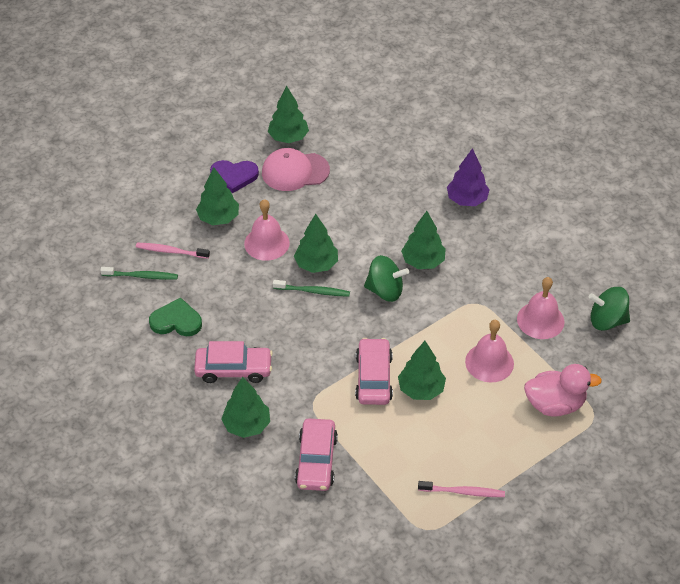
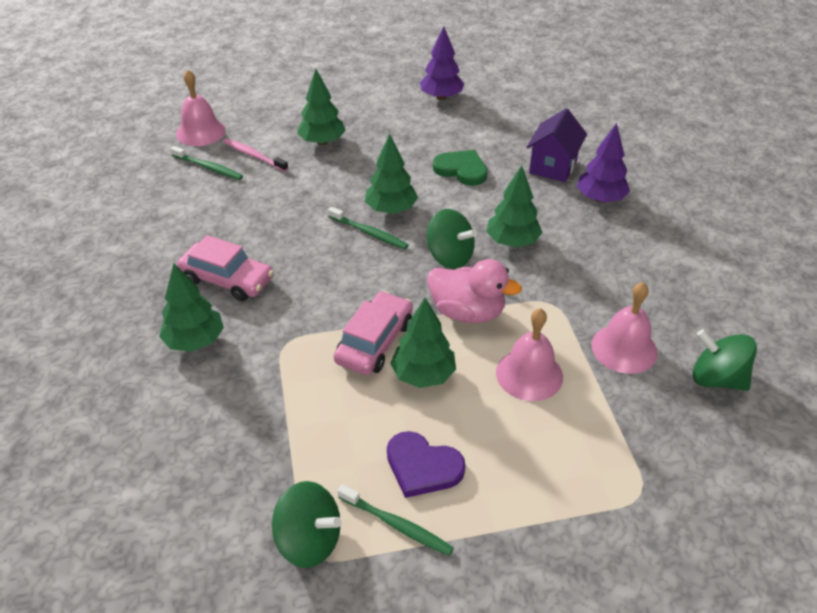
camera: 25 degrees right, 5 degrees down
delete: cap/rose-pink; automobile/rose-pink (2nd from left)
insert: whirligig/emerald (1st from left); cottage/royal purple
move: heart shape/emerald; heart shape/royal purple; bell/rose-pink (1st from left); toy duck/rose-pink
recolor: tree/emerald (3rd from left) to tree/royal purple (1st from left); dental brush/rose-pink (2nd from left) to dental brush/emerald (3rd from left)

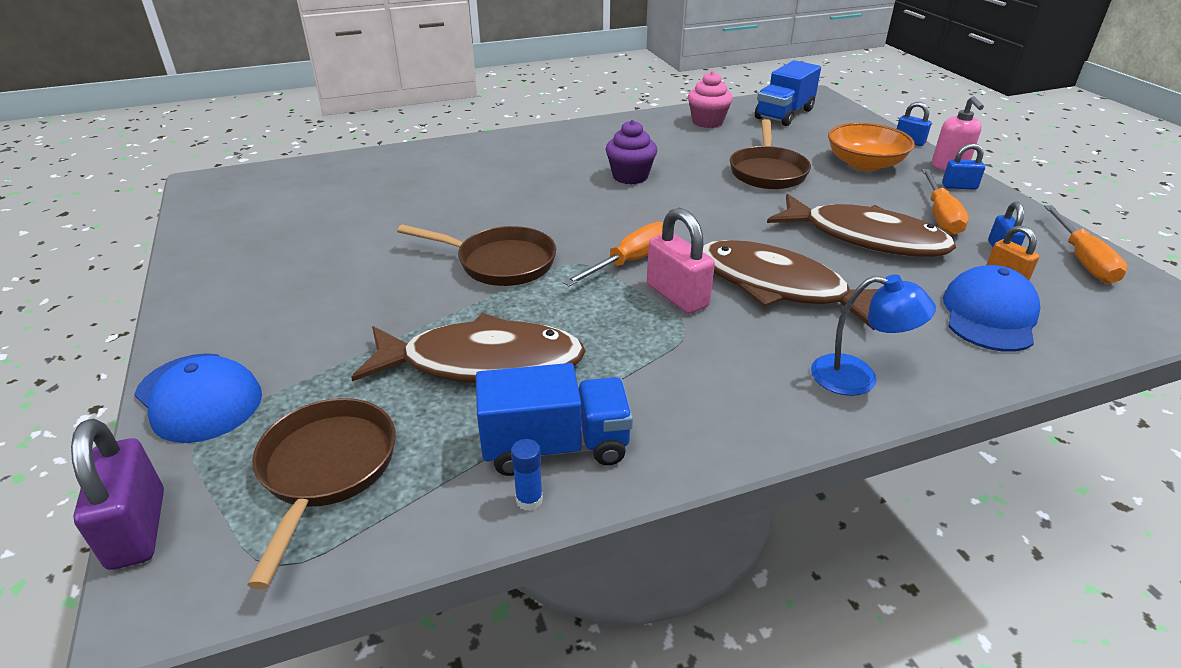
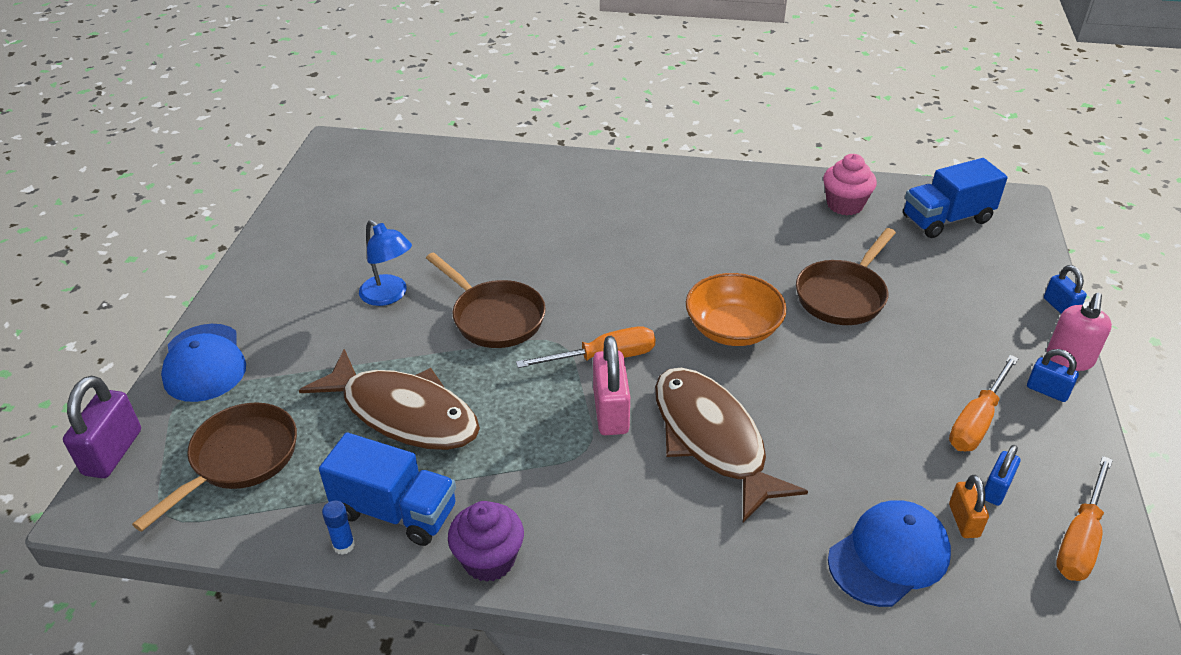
camera: 30 degrees right, 5 degrees up
delete: fish figure/russet (3rd from left)
move: muffin/royal purple; desk lamp/royal blue; bowl/orange

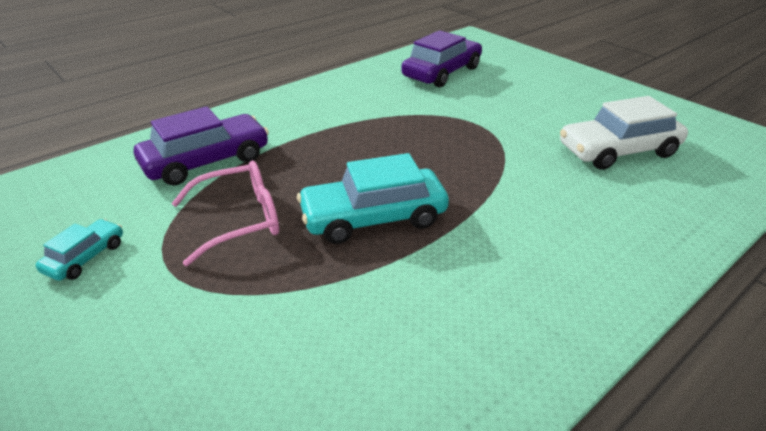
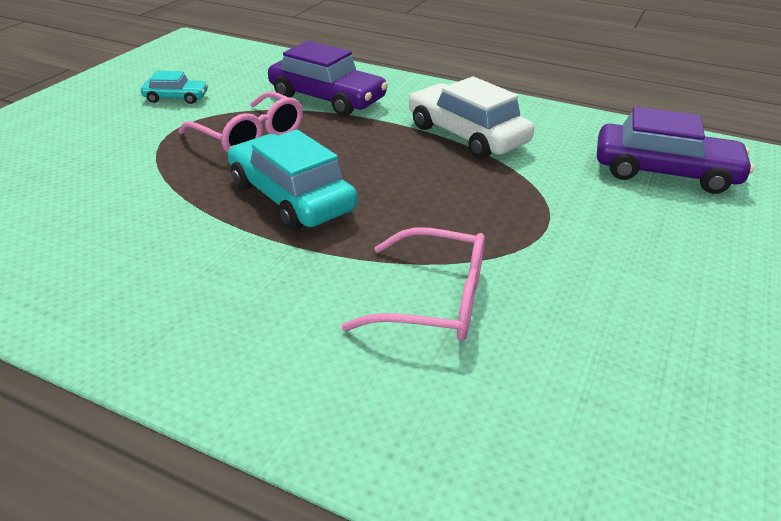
camera: 65 degrees right, 0 degrees up
insert: eyeglasses/rose-pink (2nd from left)
move: automobile/white

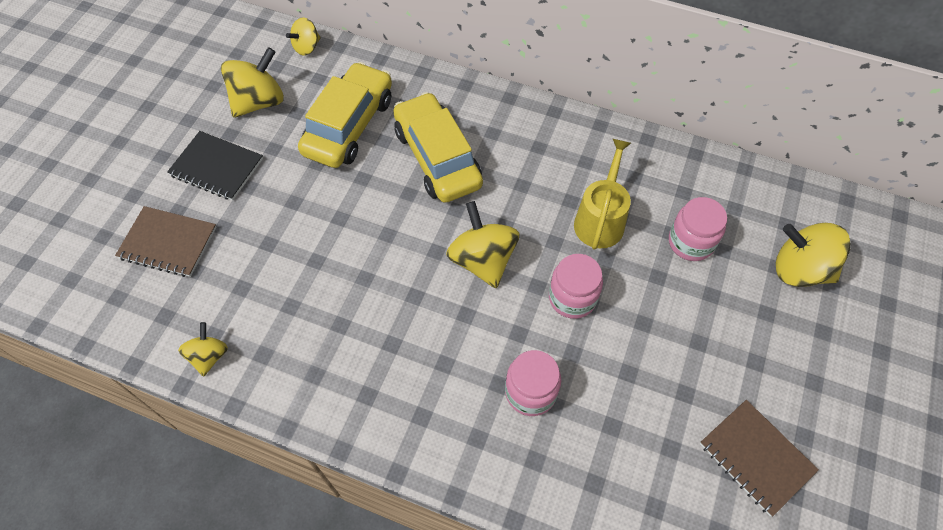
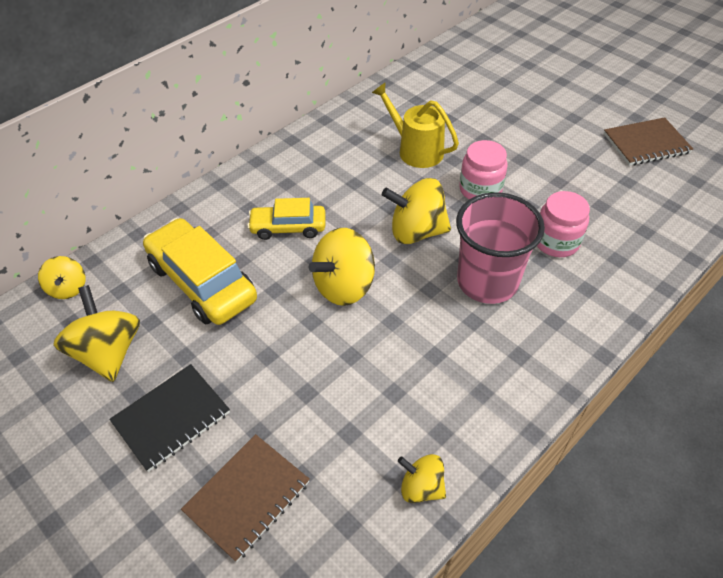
camera: 65 degrees left, 10 degrees down
delete: jar/rose-pink (3rd from left)
insert: cup/rose-pink
move: whirligig/golden (5th from left in the first image) to whirligig/golden (3rd from left)
resize: automobile/golden (2nd from left) x0.60

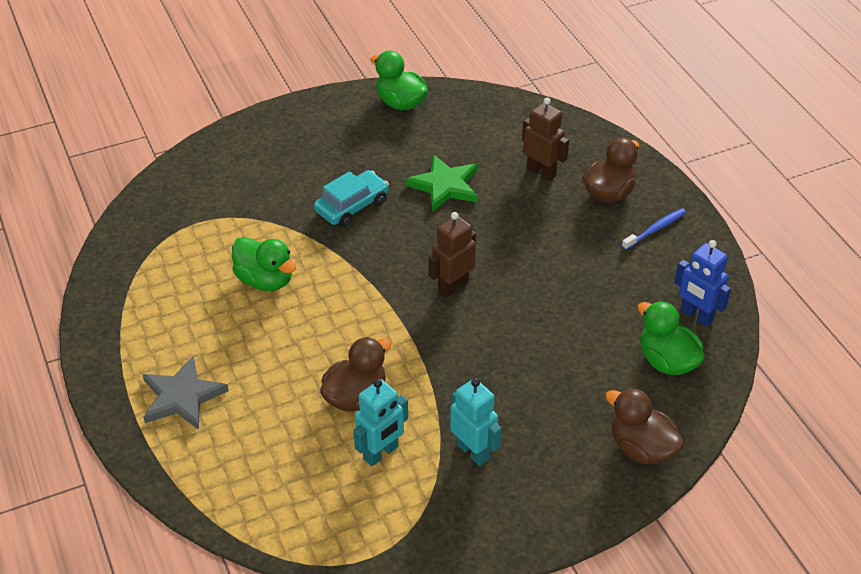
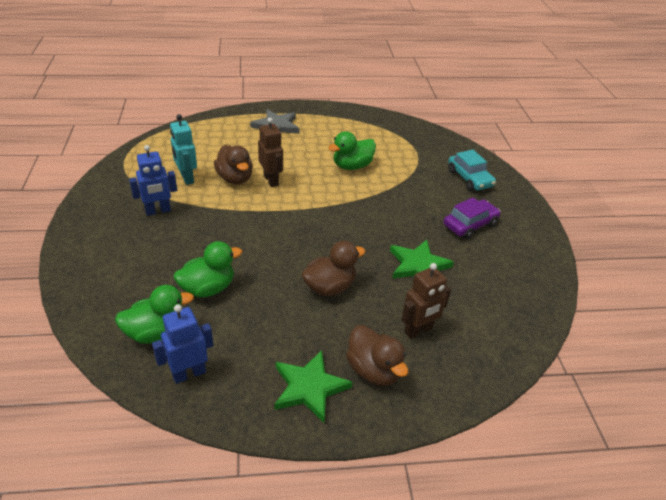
camera: 105 degrees right, 5 degrees down
insert: automobile/royal purple
move: automobile/aqua; toy duck/emerald (2nd from left); toy robot/russet (1st from left); toy duck/russet (3rd from left in the first image) to toy duck/russet (2nd from left)
replace: dental brush/royal blue to five-pointed star/emerald (1st from left)
recolor: toy robot/aqua (2nd from left) to toy robot/royal blue (1st from left)

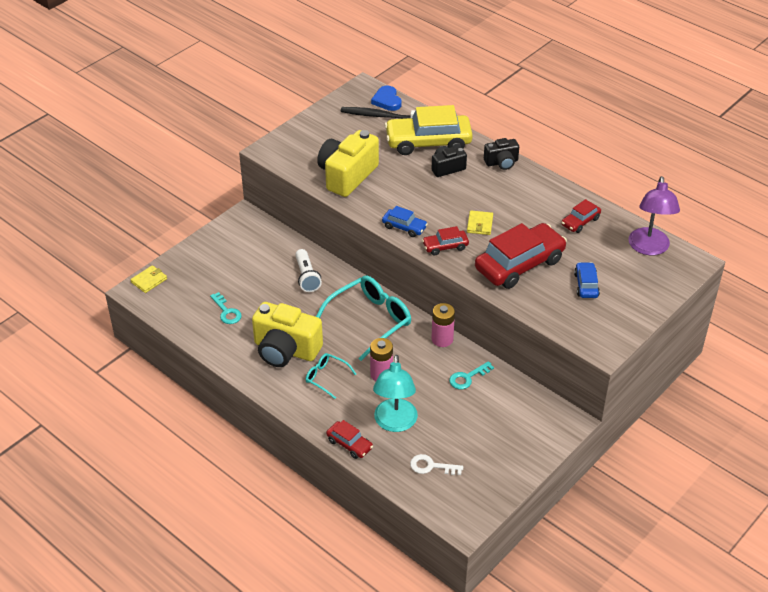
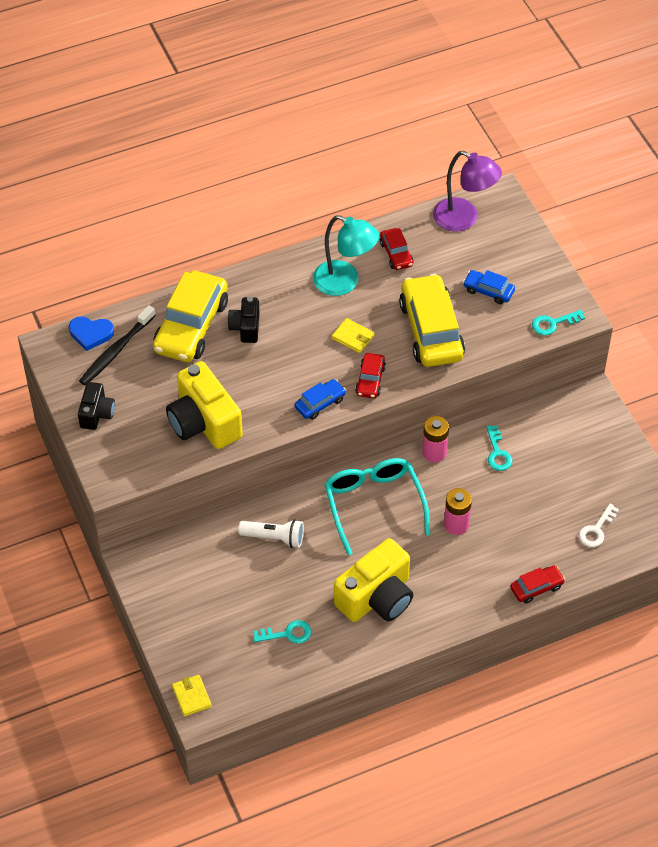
camera: 65 degrees left, 10 degrees up
delete: eyeglasses/aqua (1st from left)
insert: key/aqua (3rd from left)
move: desk lamp/aqua; compact camera/jet-black (2nd from left in the first image) to compact camera/jet-black (1st from left)
recolor: automobile/scarlet (3rd from left) to automobile/golden (2nd from left)

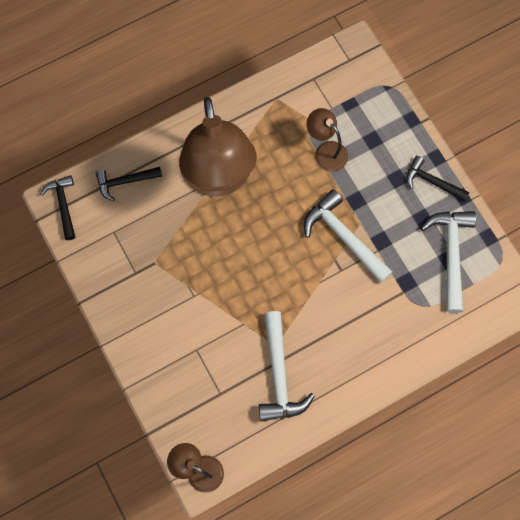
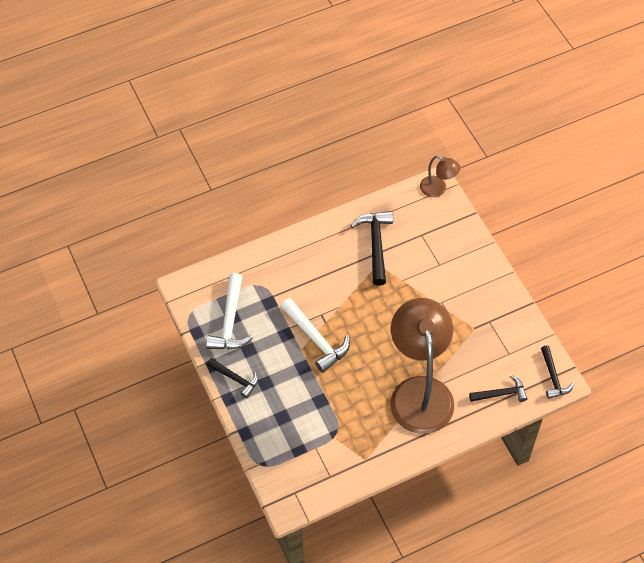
camera: 175 degrees left, 15 degrees down
delete: desk lamp/russet (3rd from left)
recolor: claw hammer/white (1st from left) to claw hammer/jet-black (2nd from left)

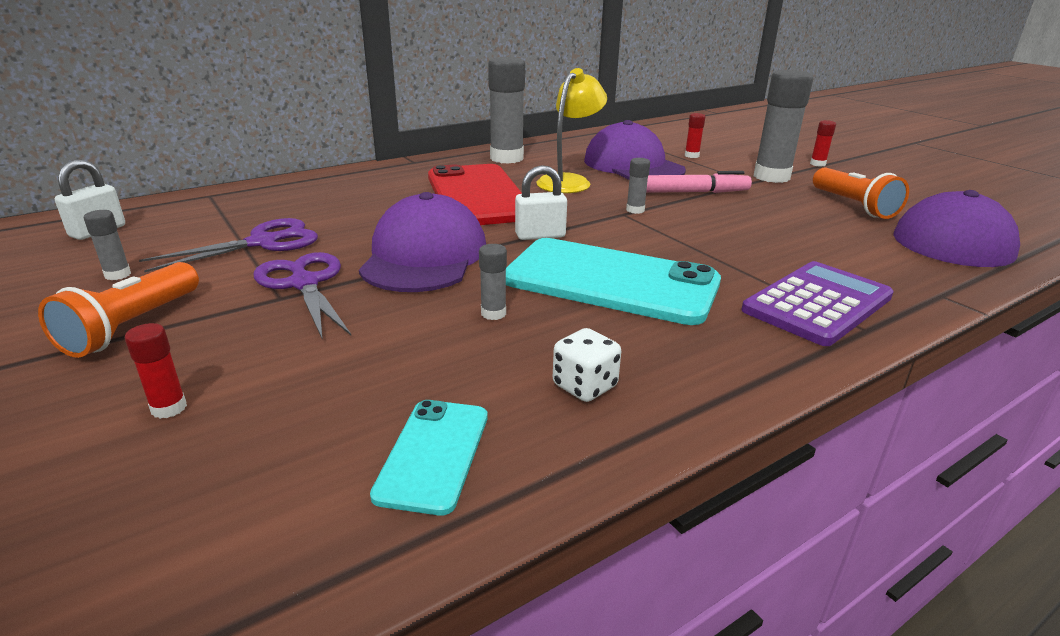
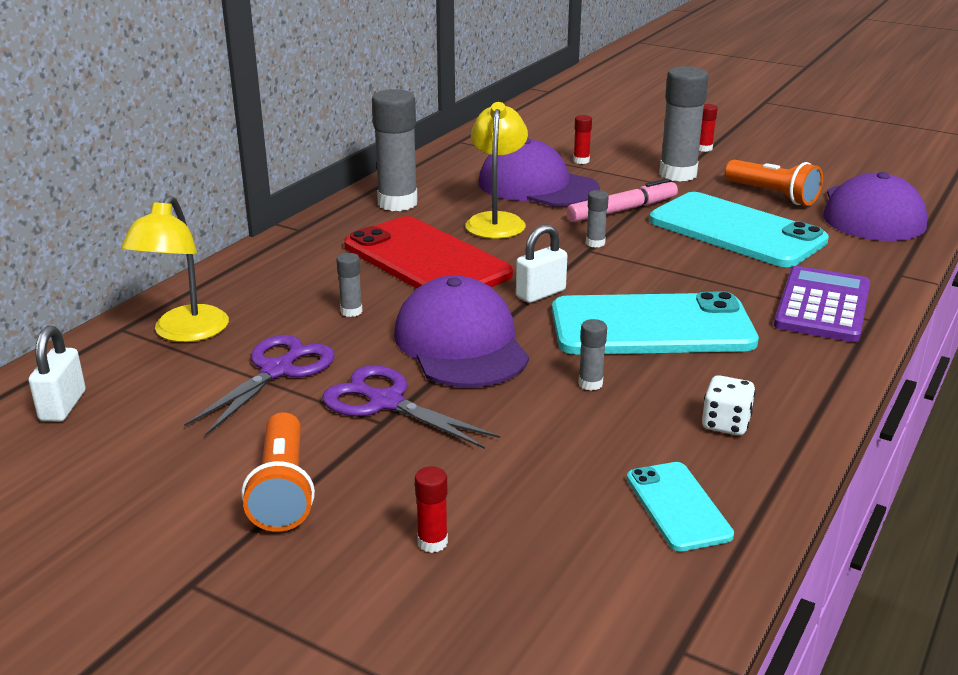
camera: 25 degrees left, 0 degrees up
insert: desk lamp/golden (1st from left); phone/aqua (3rd from left)
move: glue stick/gray (1st from left)

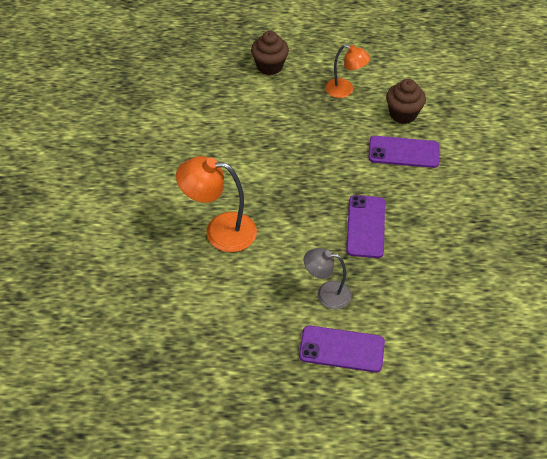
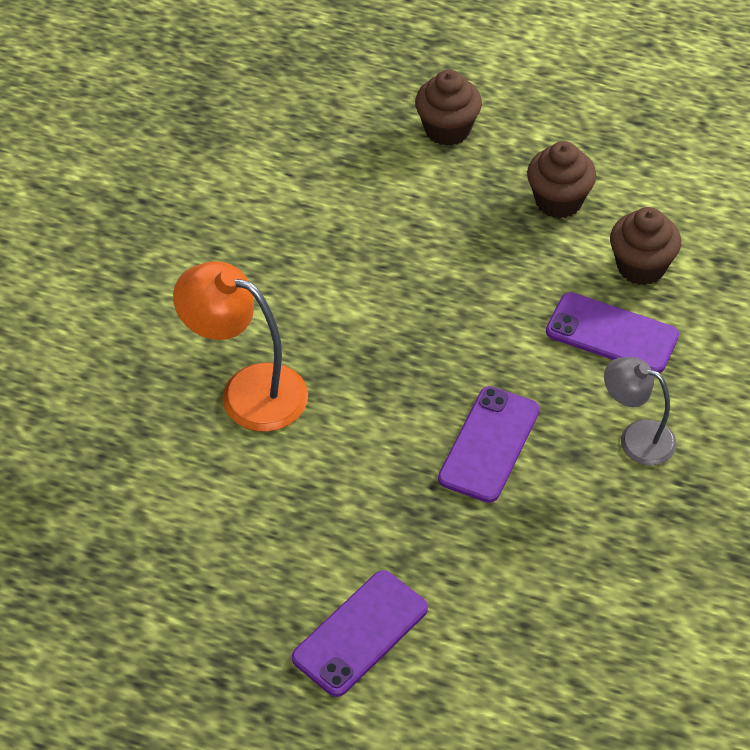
camera: 20 degrees right, 0 degrees up
move: desk lamp/gray
replace: desk lamp/orange (2nd from left) to muffin/russet (2nd from left)
rotate: phone/royal purple (1st from left) 75 degrees counterclockwise

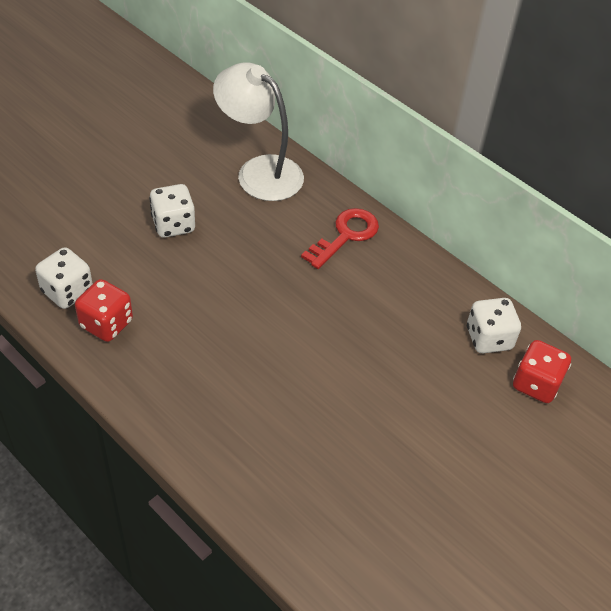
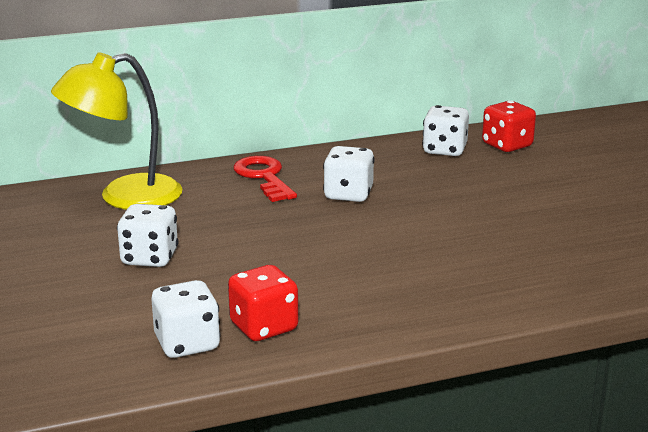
camera: 60 degrees left, 25 degrees down
insert: die/white (3rd from left)
recolor: desk lamp/white to desk lamp/golden

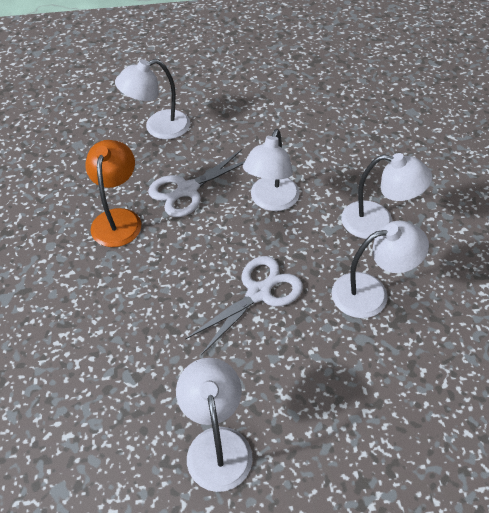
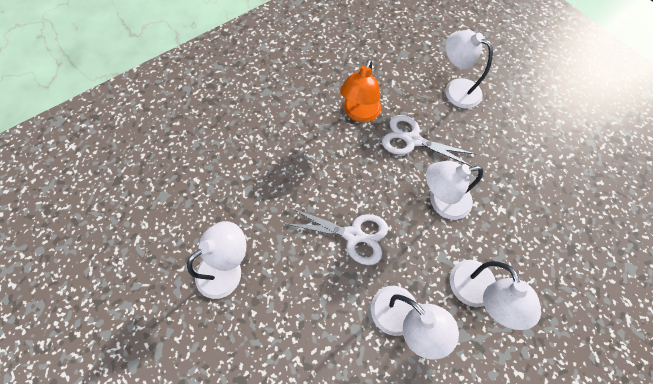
camera: 60 degrees right, 15 degrees up
rotate: desk lamp/orange 135 degrees clockwise

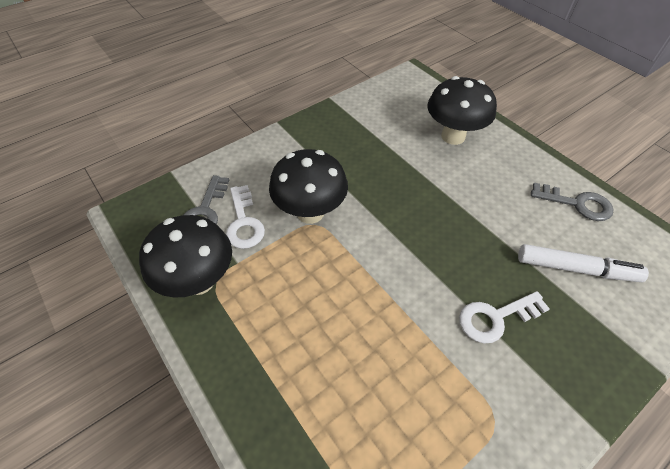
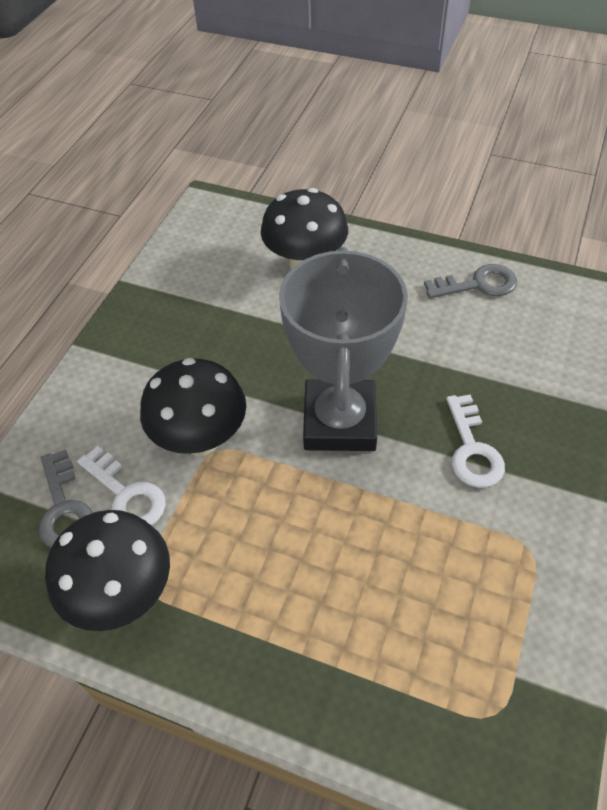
camera: 30 degrees left, 0 degrees up
delete: felt pen/white
insert: trophy/gray
rotate: key/white (2nd from left) 45 degrees counterclockwise

